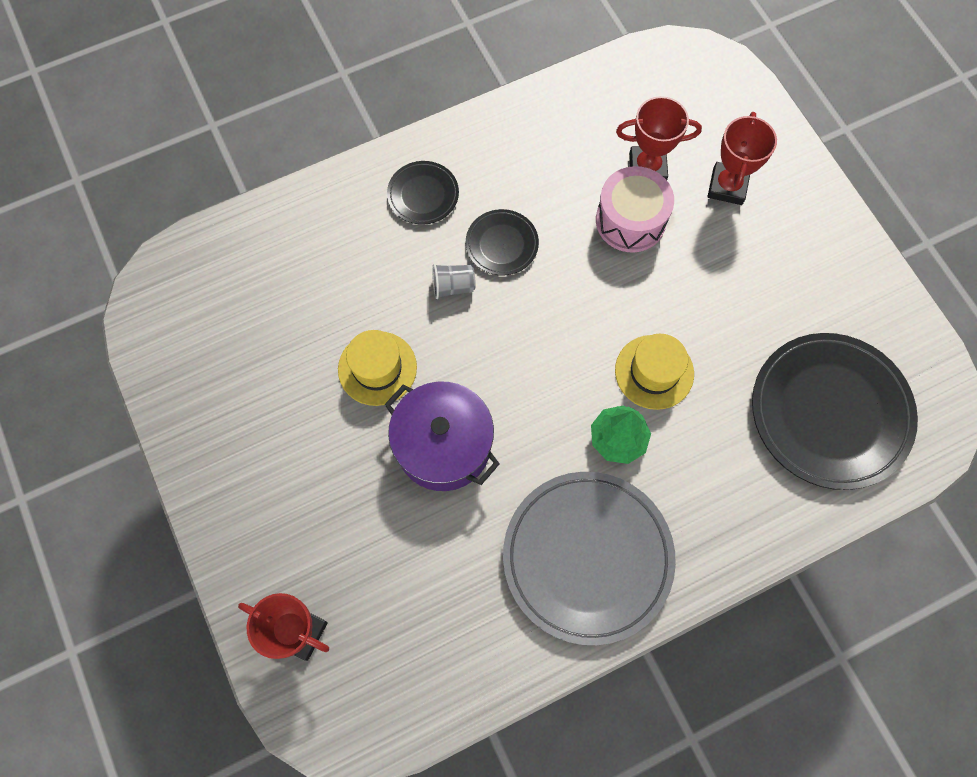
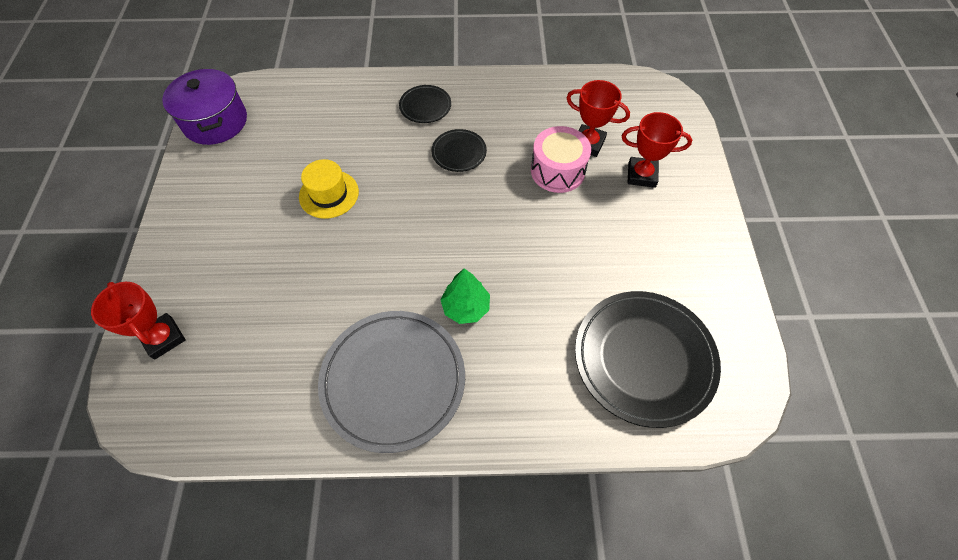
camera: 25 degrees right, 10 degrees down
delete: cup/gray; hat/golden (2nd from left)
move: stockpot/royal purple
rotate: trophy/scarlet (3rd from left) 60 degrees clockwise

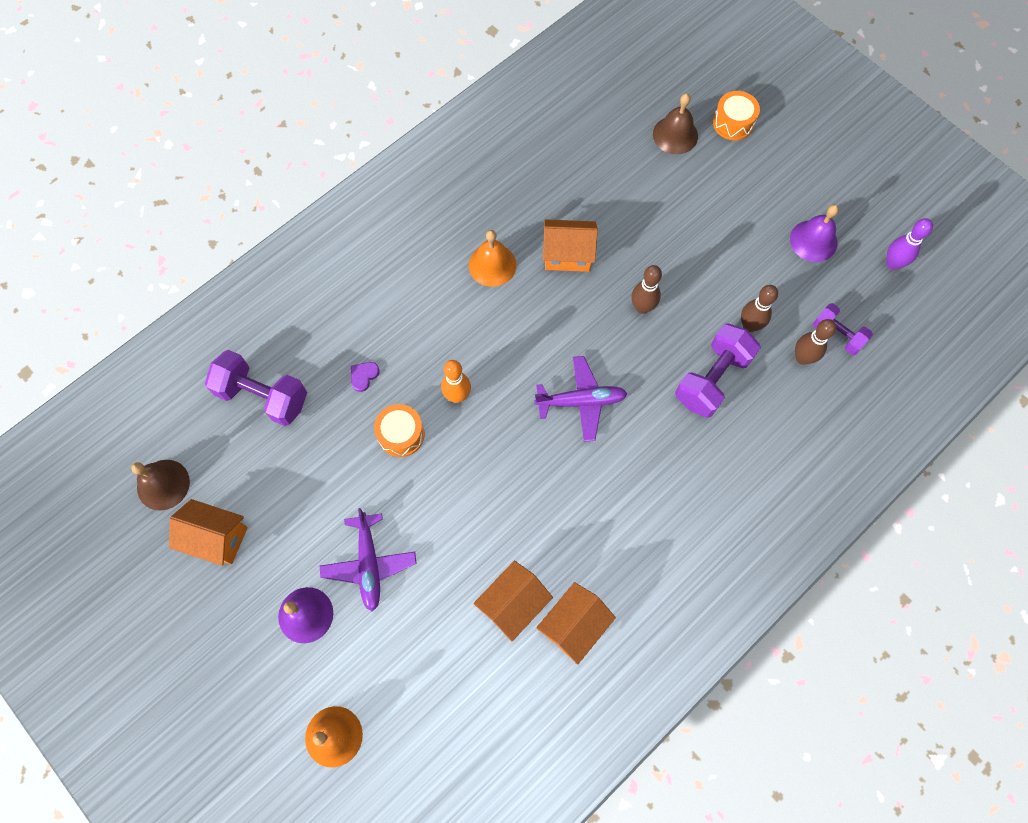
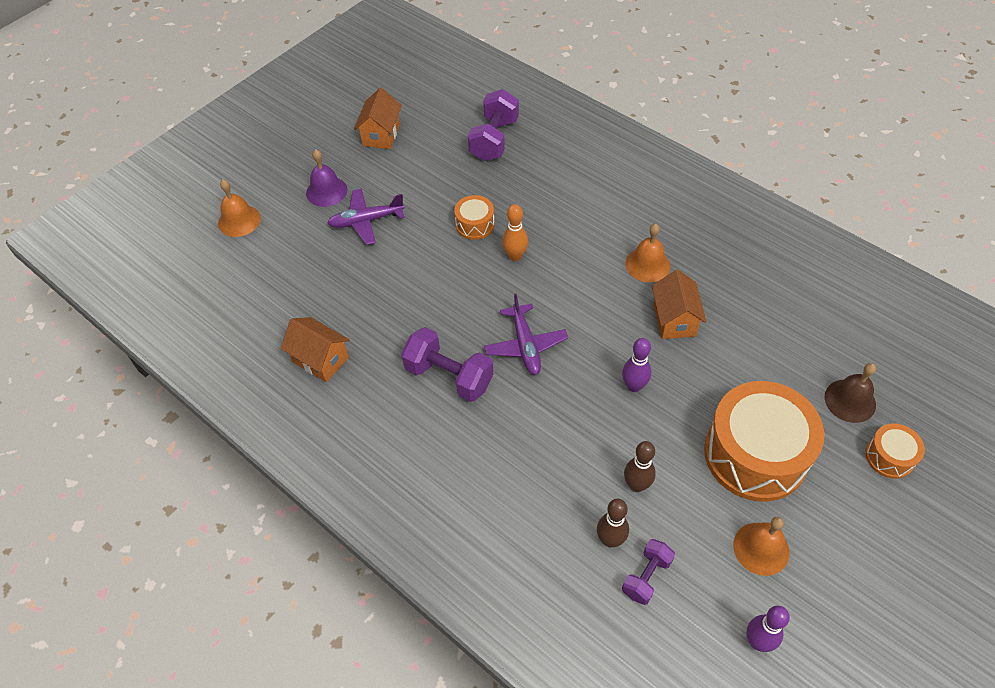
camera: 85 degrees right, 15 degrees down
delete: bell/russet (1st from left); heart shape/royal purple; cottage/orange (2nd from left)
insert: drum/orange (2nd from left)
move: free weight/royal purple (2nd from left in the first image) to free weight/royal purple (1st from left)
recolor: bowling pin/russet (1st from left) to bowling pin/royal purple (1st from left); bell/royal purple (2nd from left) to bell/orange (3rd from left)

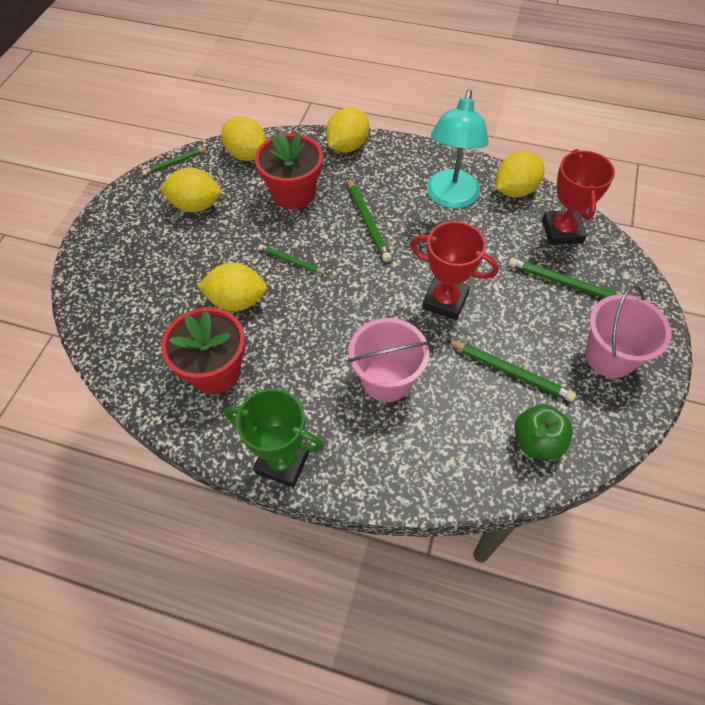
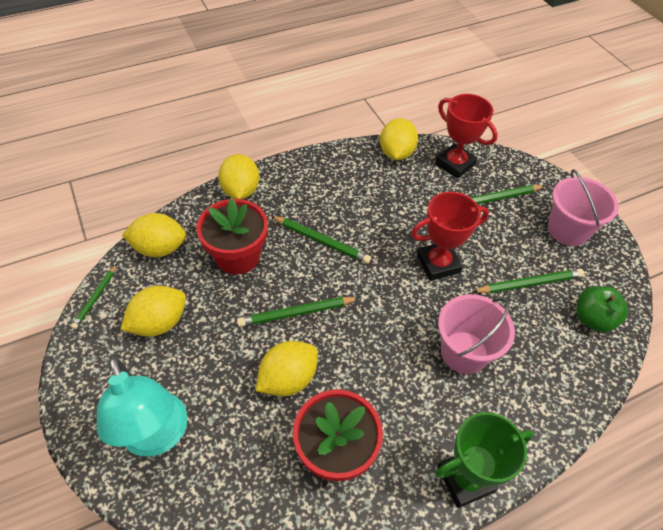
camera: 45 degrees left, 5 degrees down
move: desk lamp/aqua
resize: wooden pencil/emerald (2nd from left) x1.54

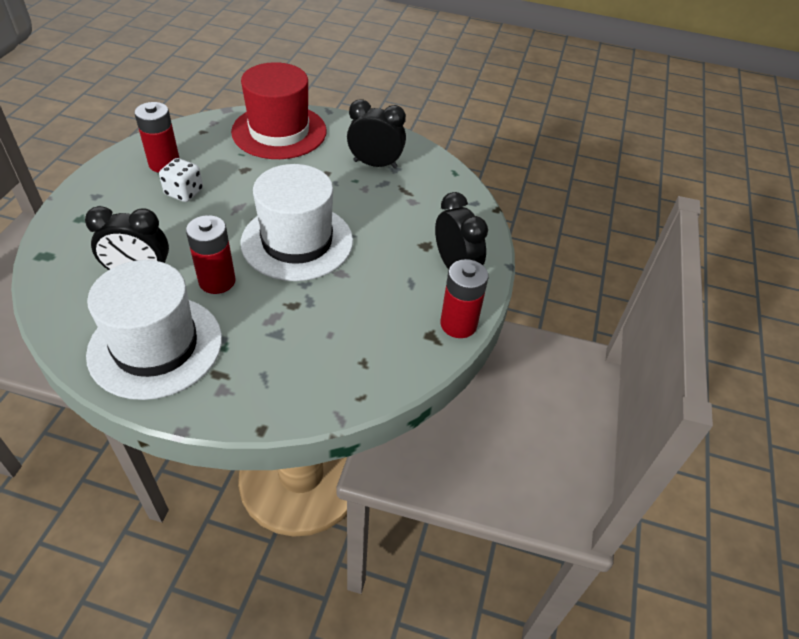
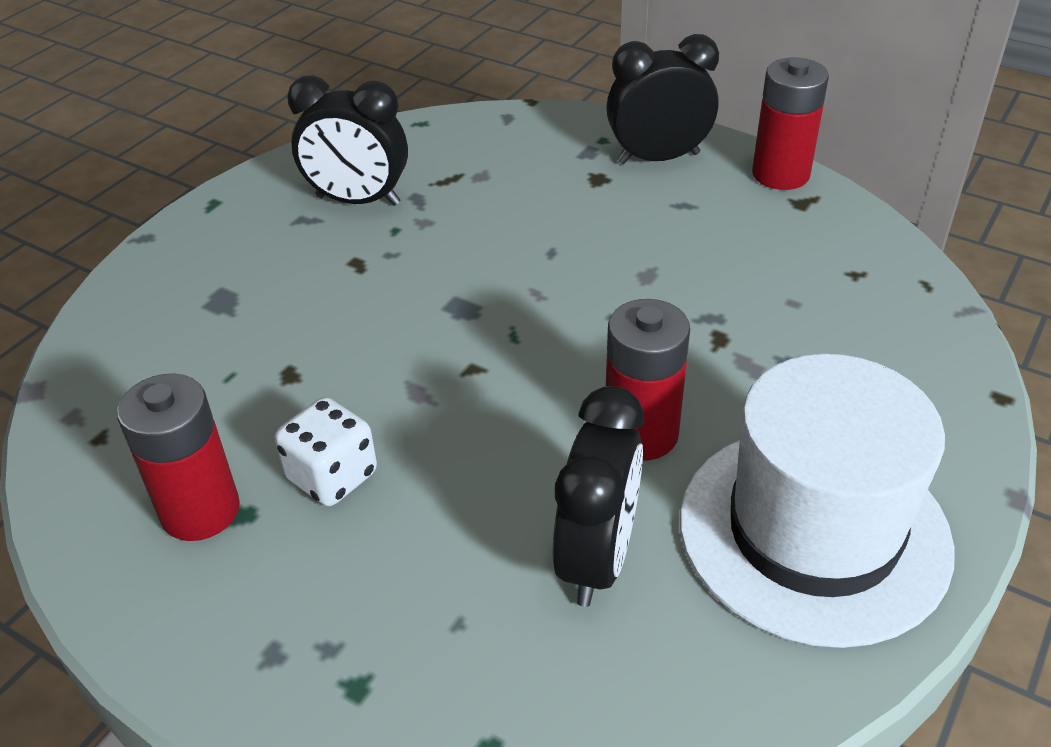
camera: 70 degrees left, 5 degrees down
delete: hat/scarlet; hat/white (2nd from left)
rotate: bedside clock/jet-black (2nd from left in the first image) 105 degrees counterclockwise

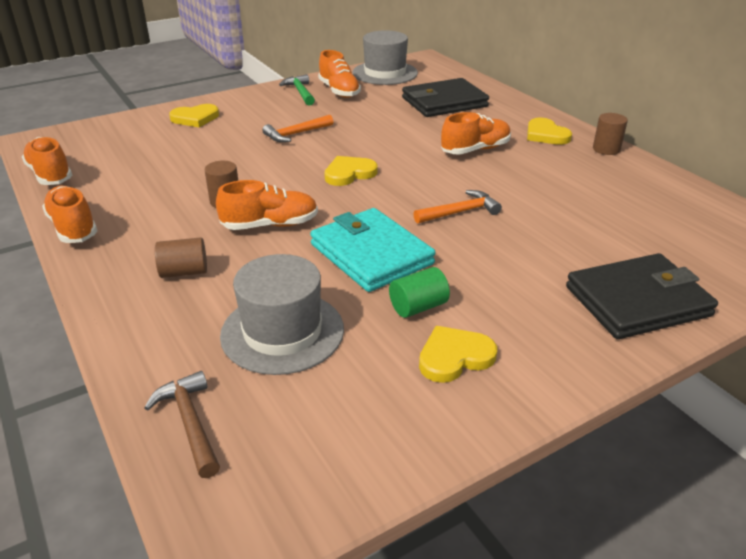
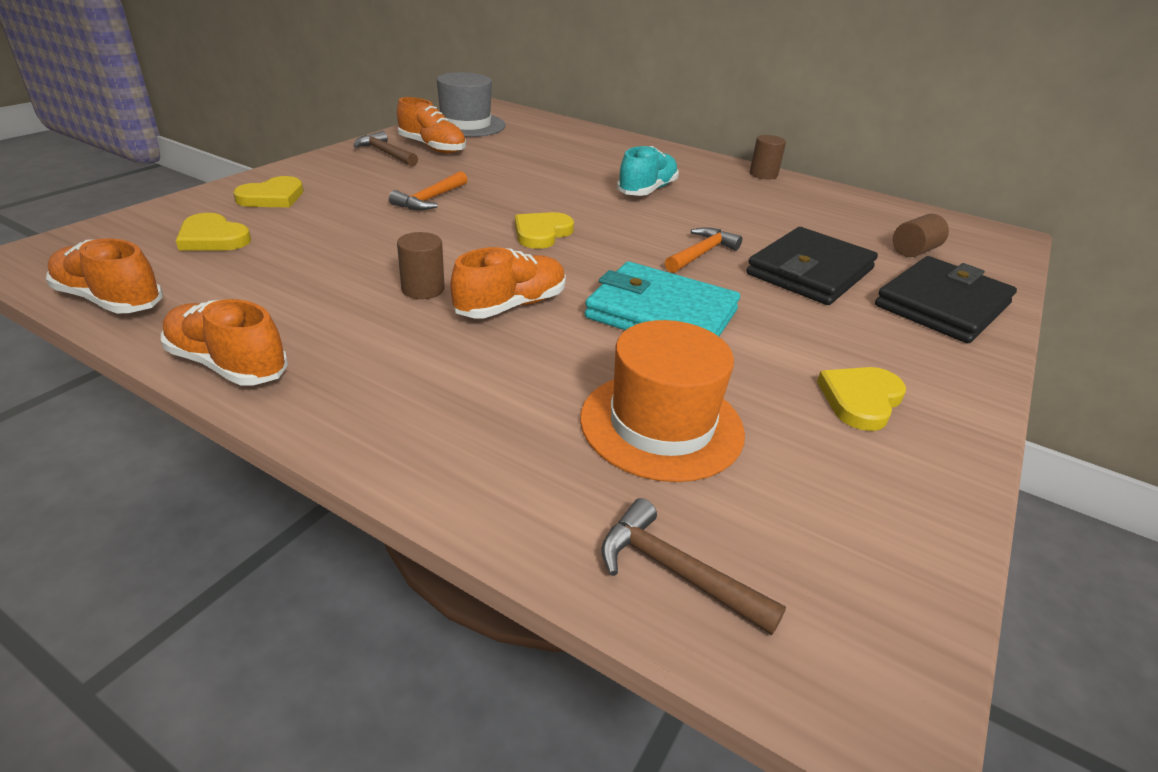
camera: 30 degrees left, 0 degrees up
delete: solid cylinder/emerald
move: solid cylinder/russet (1st from left in the first image) to solid cylinder/russet (3rd from left); billfold/jet-black (1st from left); heart shape/golden (4th from left in the first image) to heart shape/golden (1st from left)
recolor: hat/gray (1st from left) to hat/orange; claw hammer/emerald to claw hammer/russet (1st from left); shoe/orange (5th from left) to shoe/aqua

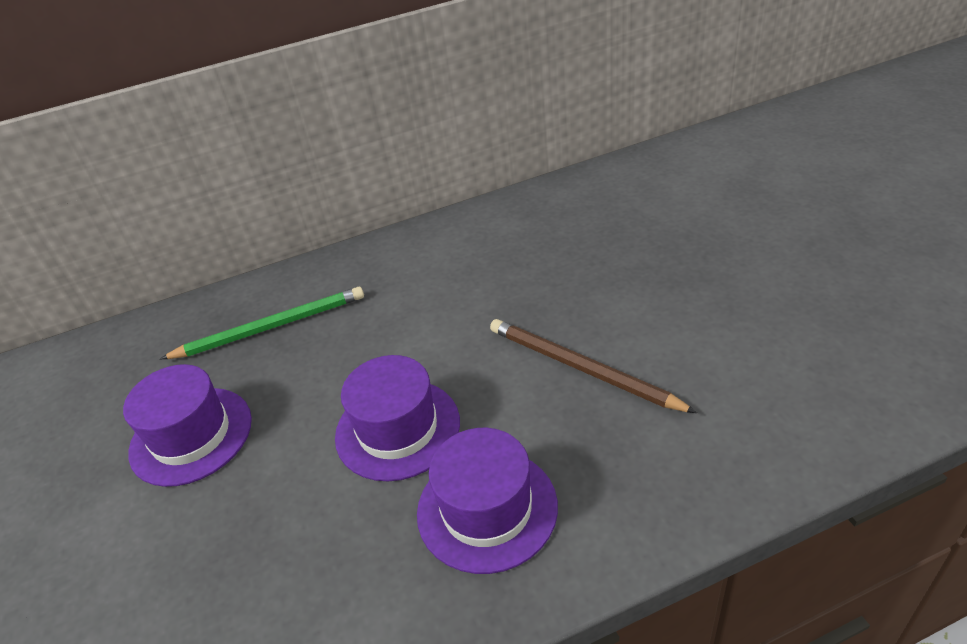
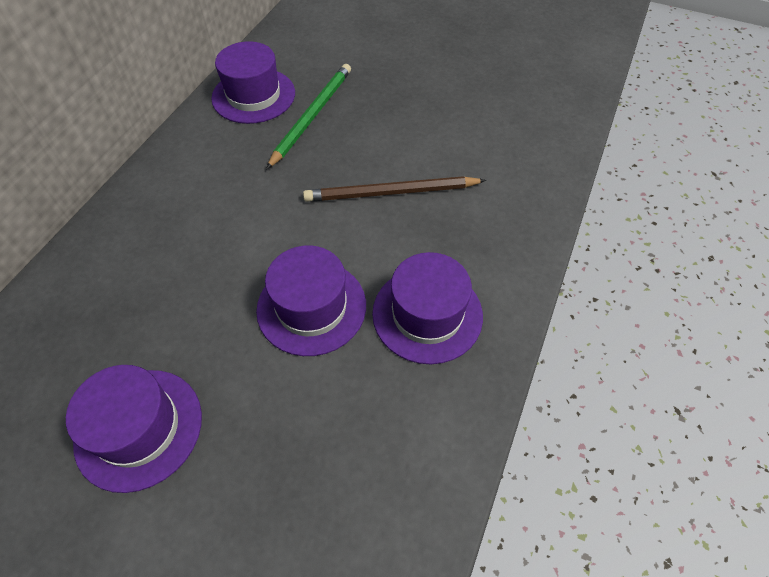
camera: 50 degrees left, 15 degrees up
insert: hat/royal purple (2nd from left)
move: wooden pencil/emerald

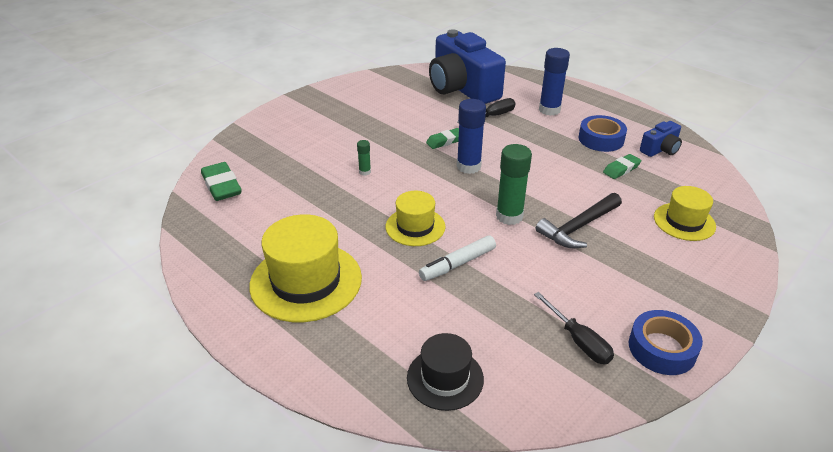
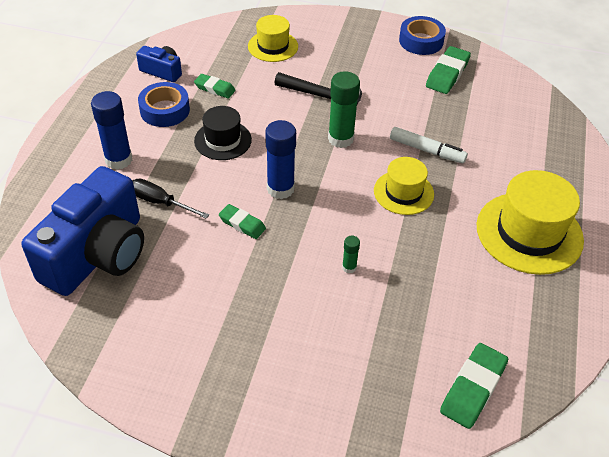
camera: 120 degrees left, 10 degrees up
move: hat/jet-black
replace: screwdriver/jet-black (2nd from left) to pencil eraser/emerald (3rd from left)

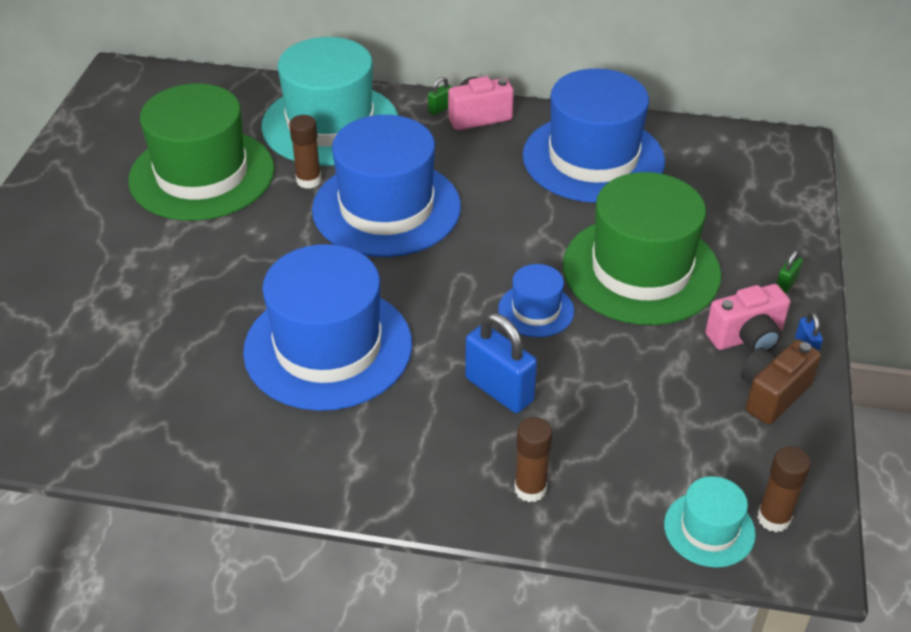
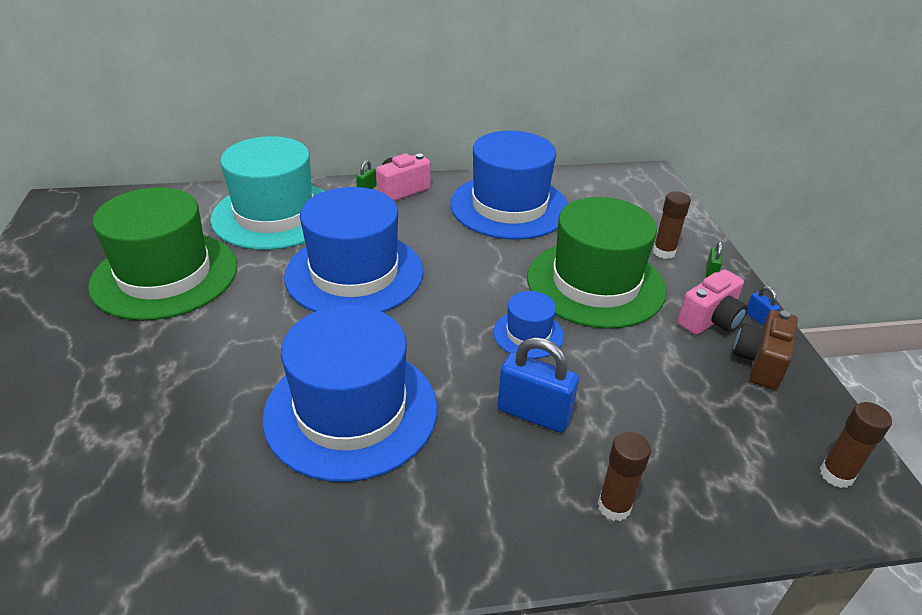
camera: 20 degrees left, 5 degrees down
delete: hat/aqua (2nd from left)
move: glue stick/russet (1st from left in the first image) to glue stick/russet (2nd from left)

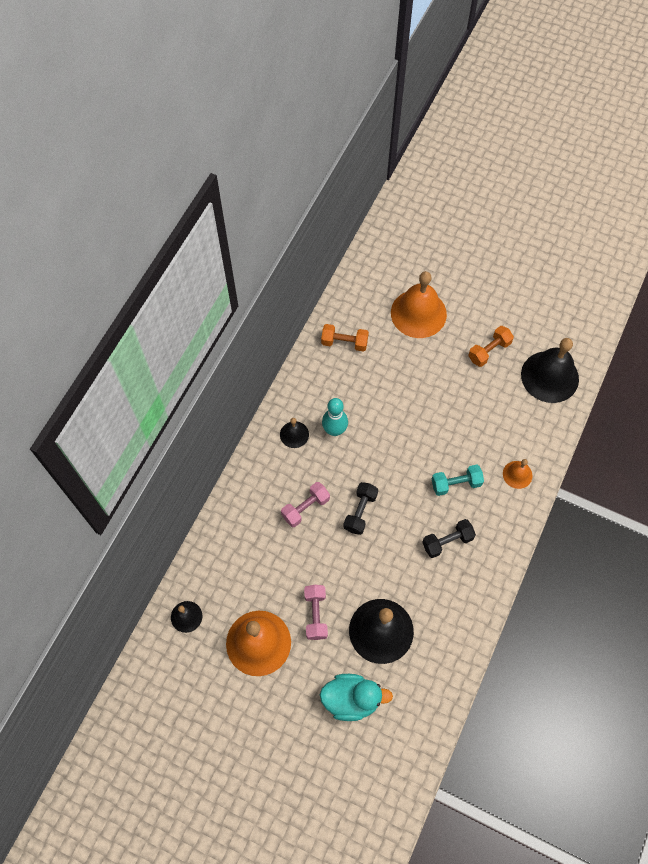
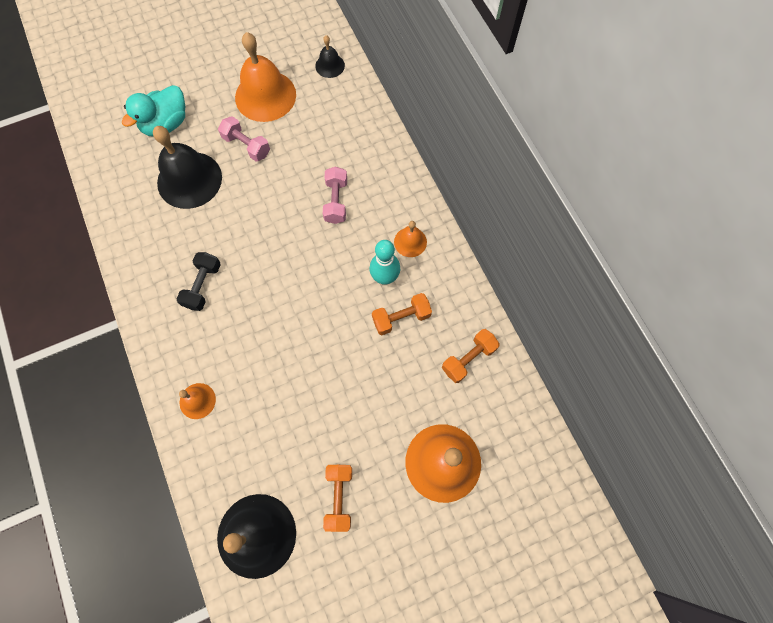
camera: 130 degrees right, 5 degrees up
delete: free weight/jet-black (1st from left); free weight/aqua
insert: free weight/orange (2nd from left)
recolor: bell/jet-black (2nd from left) to bell/orange (3rd from left)

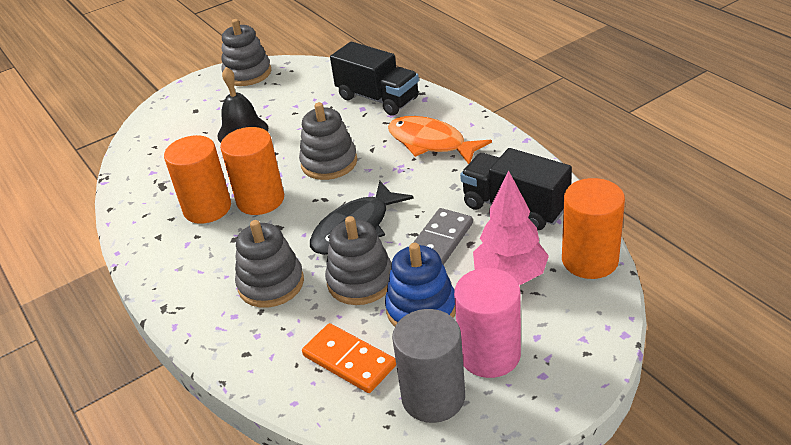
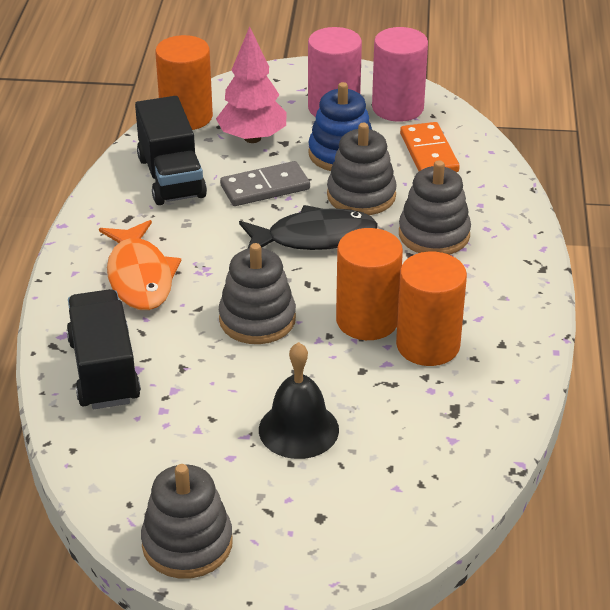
camera: 145 degrees left, 0 degrees up
recolor: solid cylinder/gray to solid cylinder/rose-pink (2nd from left)

